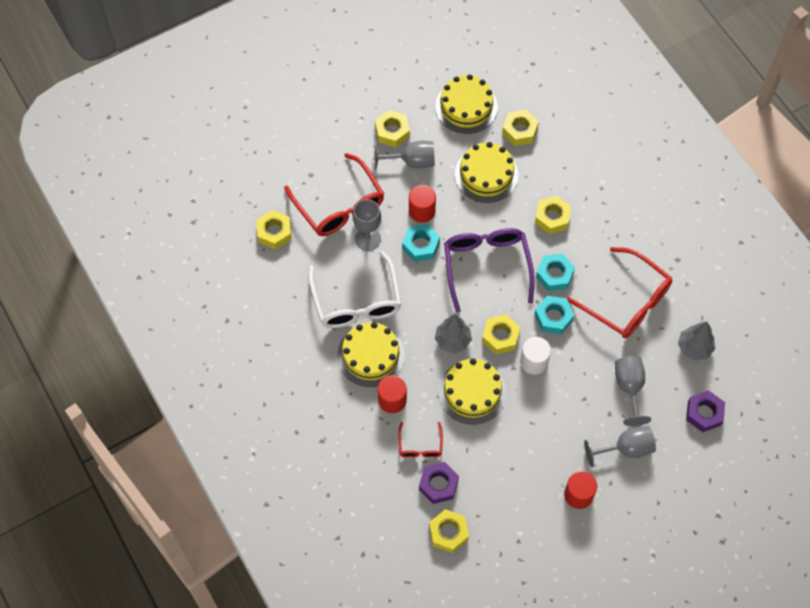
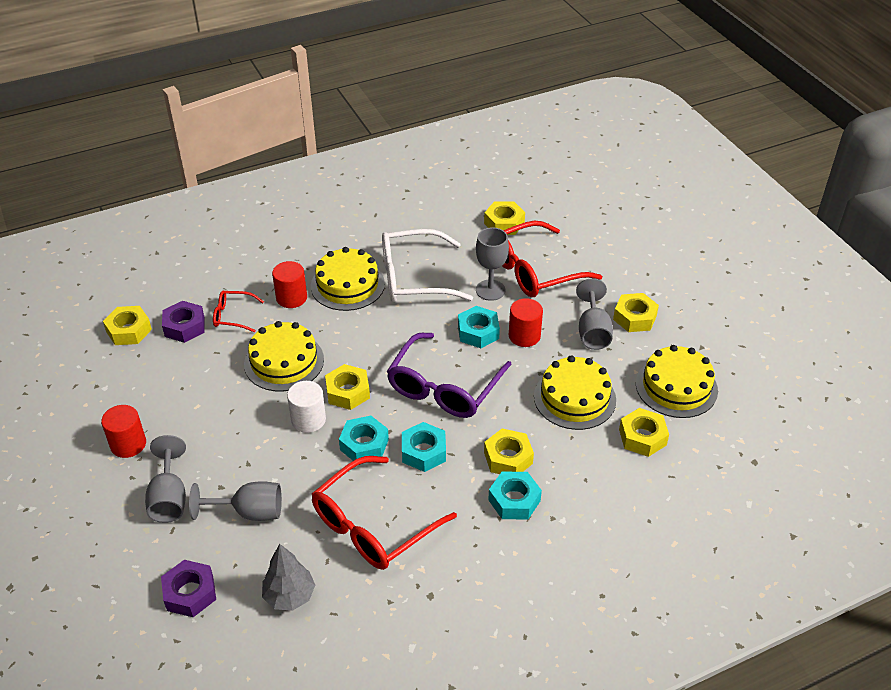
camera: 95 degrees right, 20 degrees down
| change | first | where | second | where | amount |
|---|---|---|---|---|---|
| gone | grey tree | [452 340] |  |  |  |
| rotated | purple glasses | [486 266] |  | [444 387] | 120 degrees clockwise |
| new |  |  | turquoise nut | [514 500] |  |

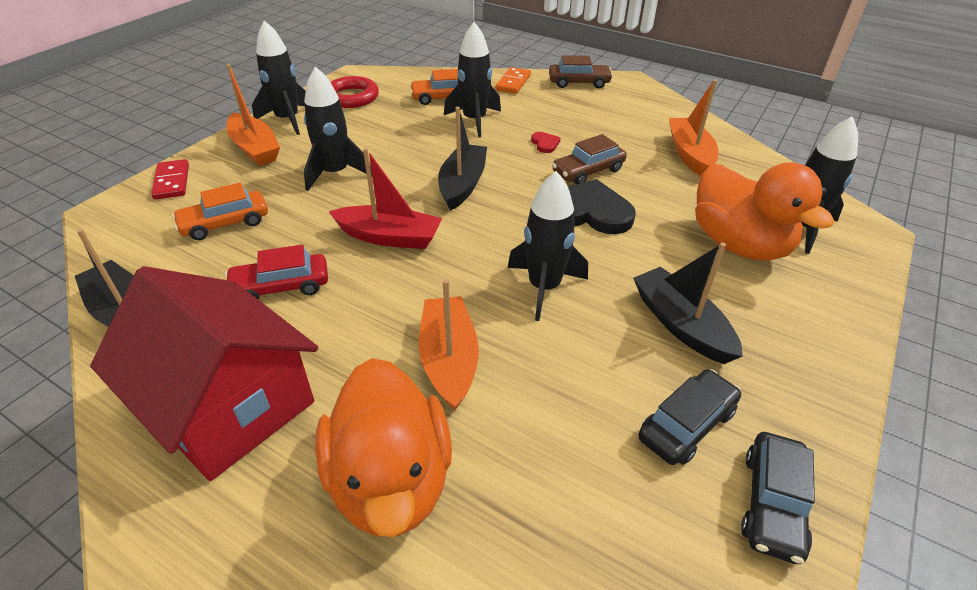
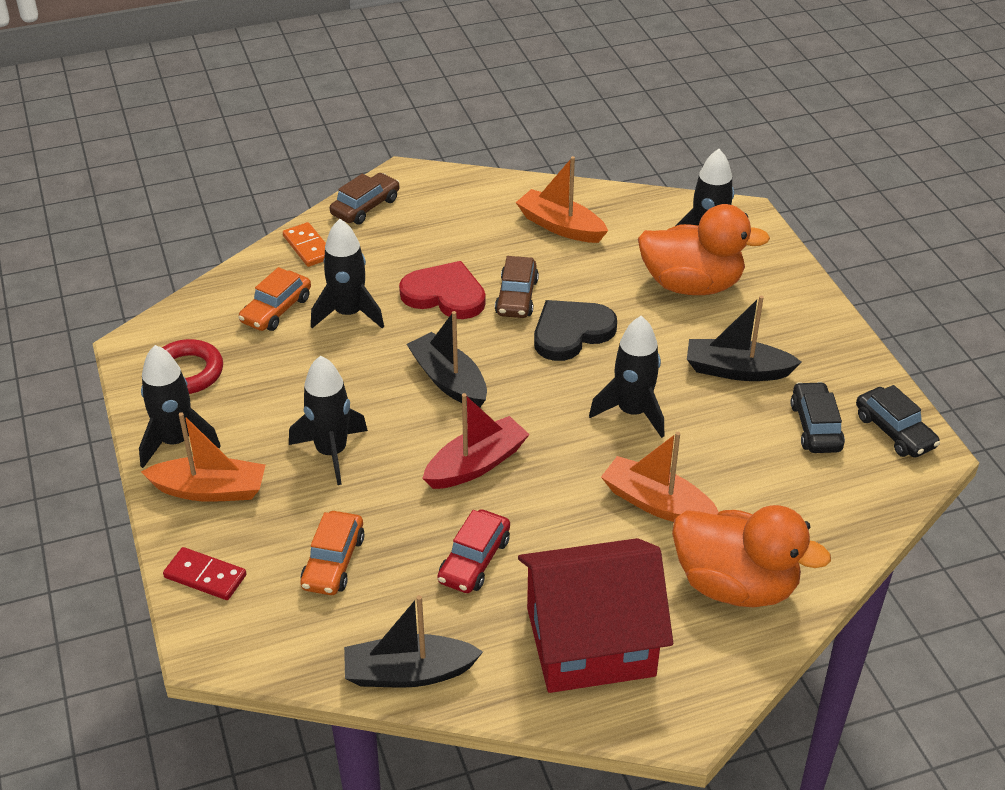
camera: 50 degrees left, 0 degrees up
| change | first | where | second | where | amount |
|---|---|---|---|---|---|
| scaled | red heart | [545 144] |  | [445 295] | x2.27 |

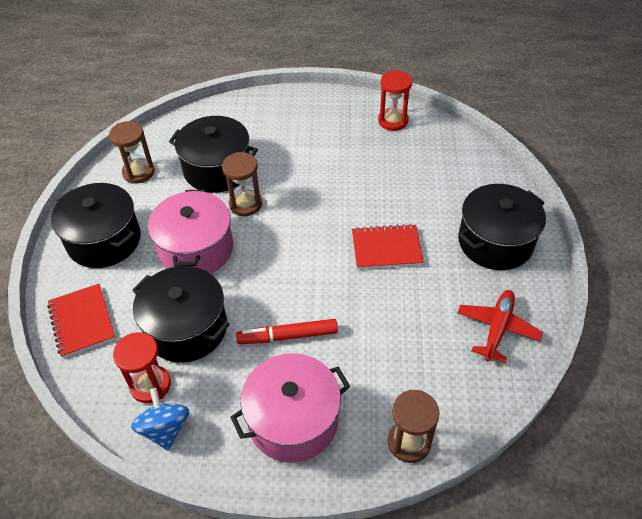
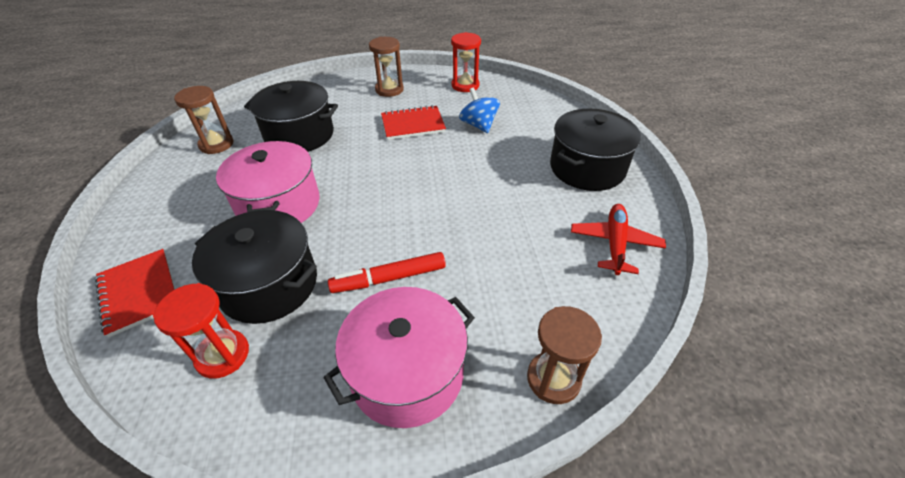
camera: 10 degrees left, 5 degrees down
| change | first | where | second | where | amount |
|---|---|---|---|---|---|
| gone | black pot | [104 240] |  |  |  |
| shifted | blue spinning top | [165 429] |  | [479 125] |  |
| shifted | brown hourglass | [245 204] |  | [389 90] |  |
| shifted | red notebook | [386 248] |  | [413 124] |  |

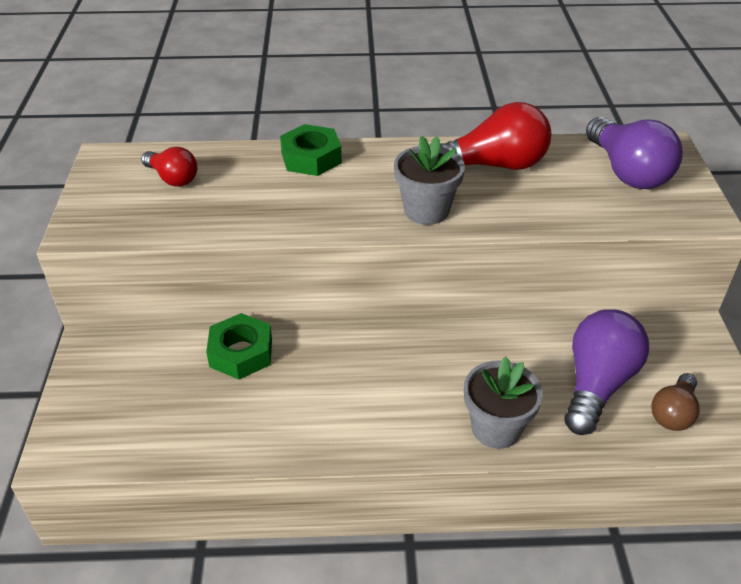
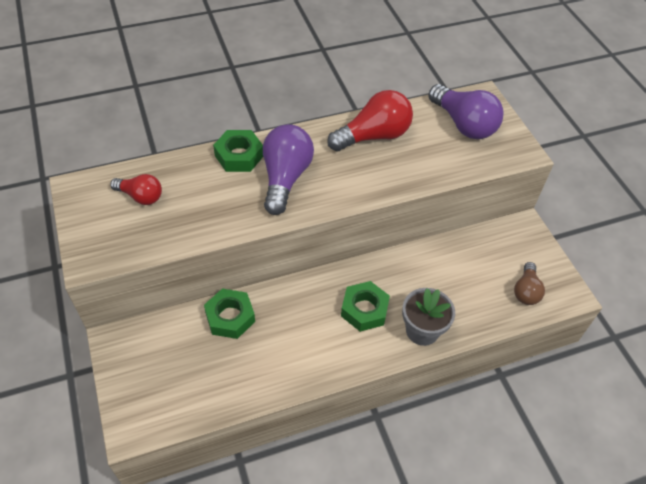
camera: 20 degrees left, 10 degrees up
| change | first | where | second | where | amount |
|---|---|---|---|---|---|
| gone | grey flower pot | [426 210] |  |  |  |
| shifted | purple light bulb | [597 384] |  | [285 178] |  |
| new |  |  | green nut | [364 310] |  |

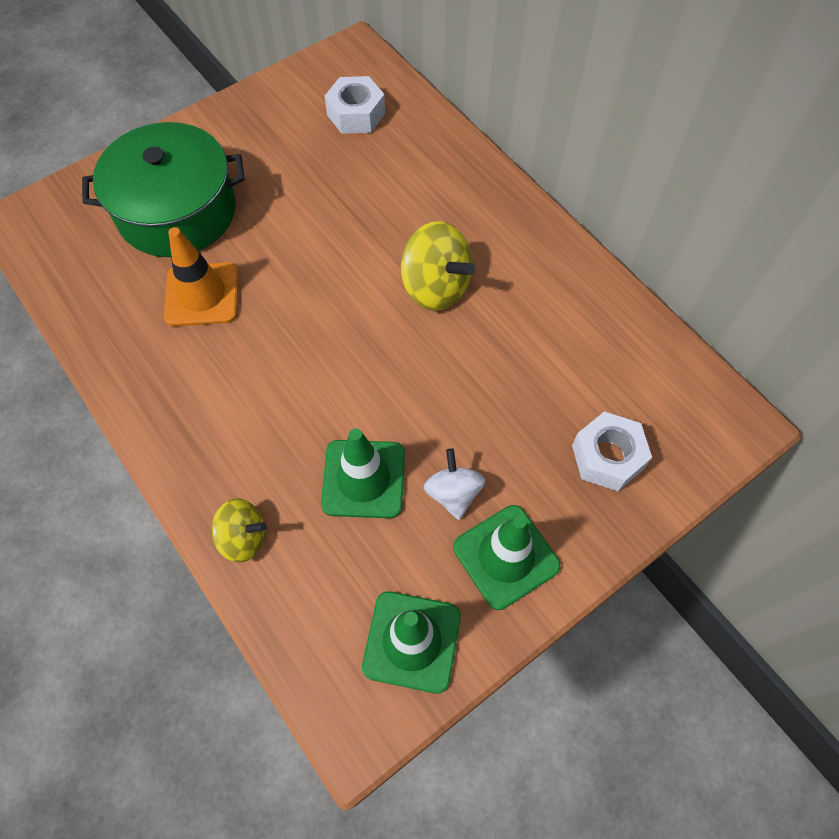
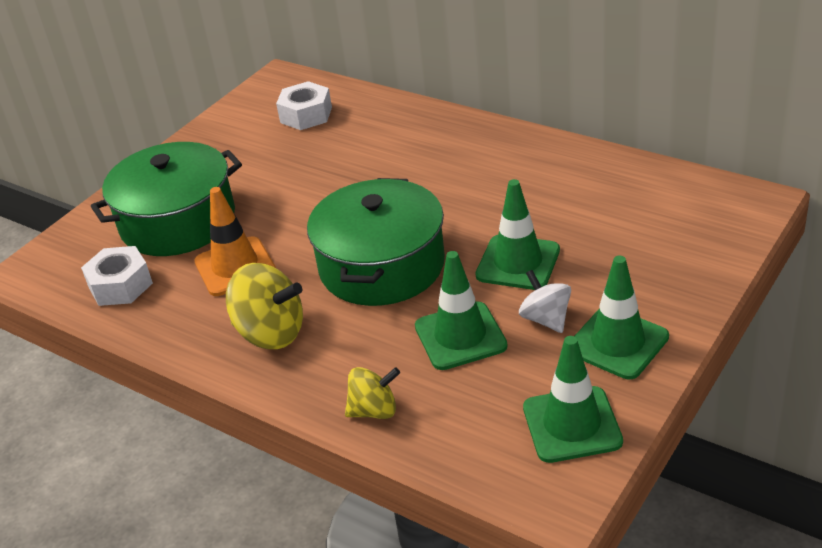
camera: 15 degrees left, 25 degrees down
| change | first | where | second | where | amount |
|---|---|---|---|---|---|
| shifted | yellow spinning top | [435 287] |  | [270 333] |  |
| shifted | white nut | [607 457] |  | [120 285] |  |
| new |  |  | green pot | [382 266] |  |
| new |  |  | green traffic cone | [518 263] |  |

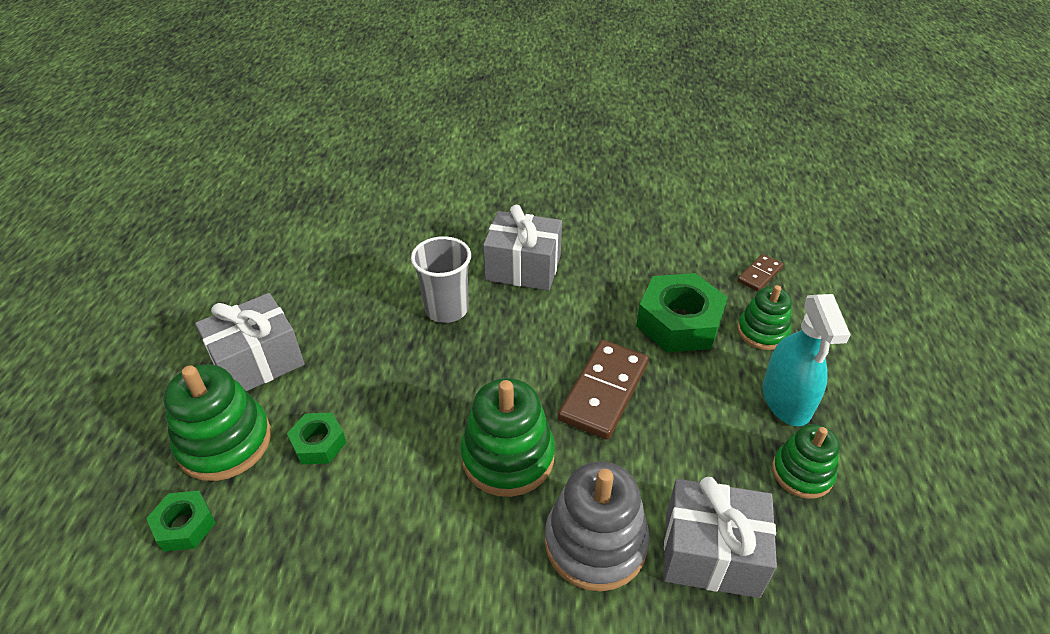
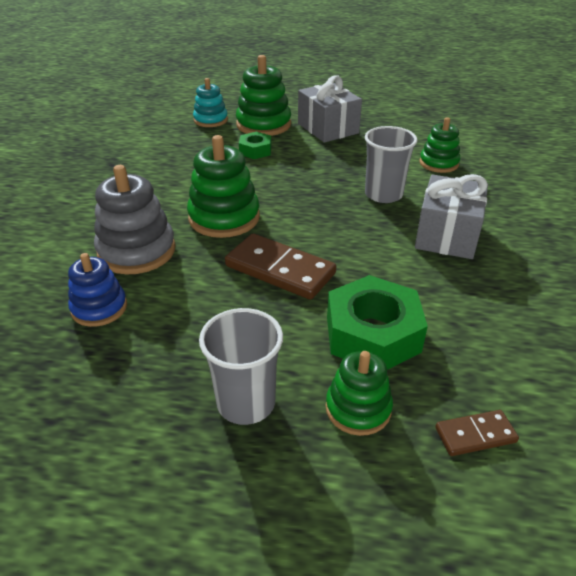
camera: 95 degrees right, 5 degrees down
| change | first | where | second | where | amount |
|---|---|---|---|---|---|
| swapped | green nut | [185 525] | turquoise stacking toy | [210 120] |  |
| swapped | grey gift | [711 553] | blue stacking toy | [99 308] |  |
| rotated | brown domino | [759 275] |  | [475 435] | 60 degrees counterclockwise |
| swapped | turquoise spray bottle | [786 400] | grey cup | [246 403] |  |
| shifted | green stacking toy | [802 473] |  | [438 163] |  |

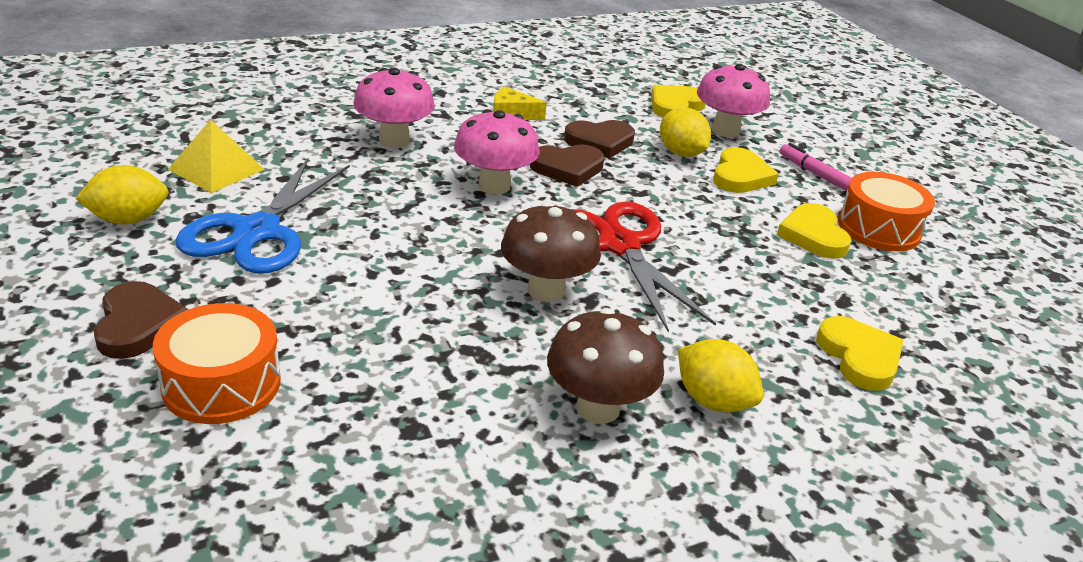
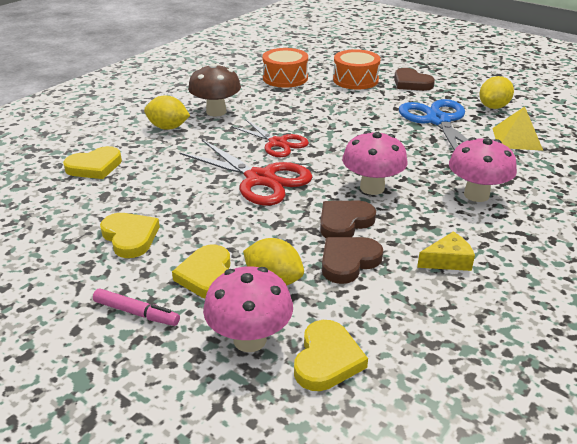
camera: 155 degrees right, 0 degrees up
| change | first | where | second | where | amount |
|---|---|---|---|---|---|
| swapped | brown mushroom | [546 290] | red scissors | [277 143] |  |
| rotated | yellow heart | [859 357] |  | [95 167] | 75 degrees counterclockwise |
| shifted | orange drum | [879 228] |  | [285 78] |  |

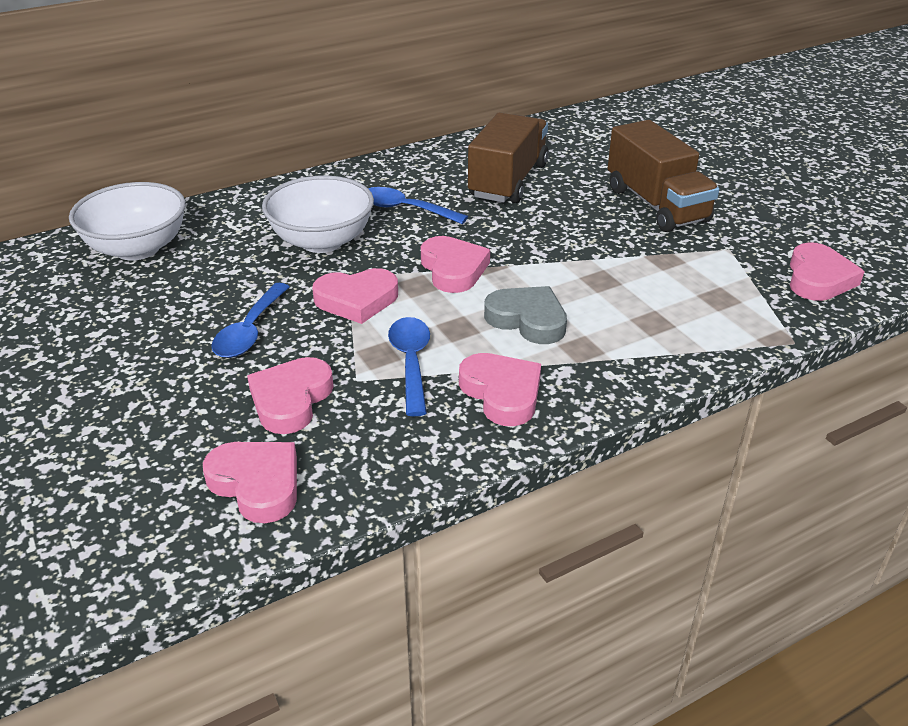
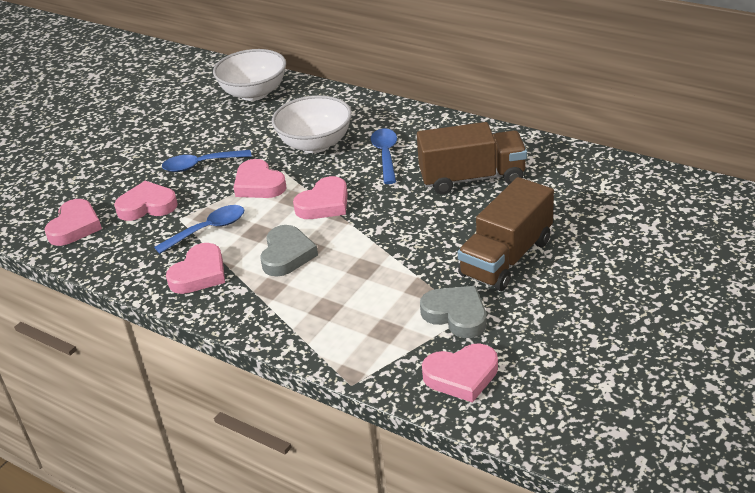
camera: 65 degrees right, 0 degrees up
| change | first | where | second | where | amount |
|---|---|---|---|---|---|
| new |  |  | grey heart | [456 315] |  |

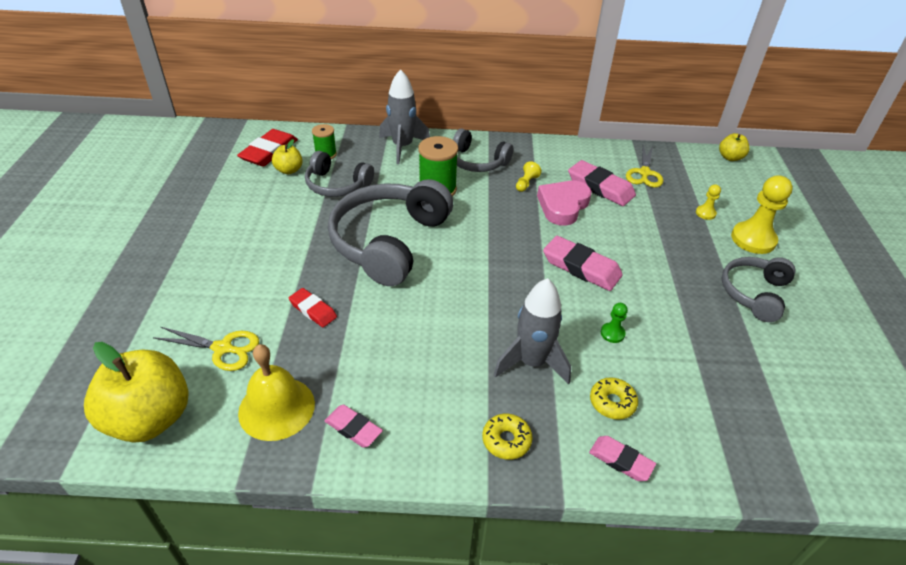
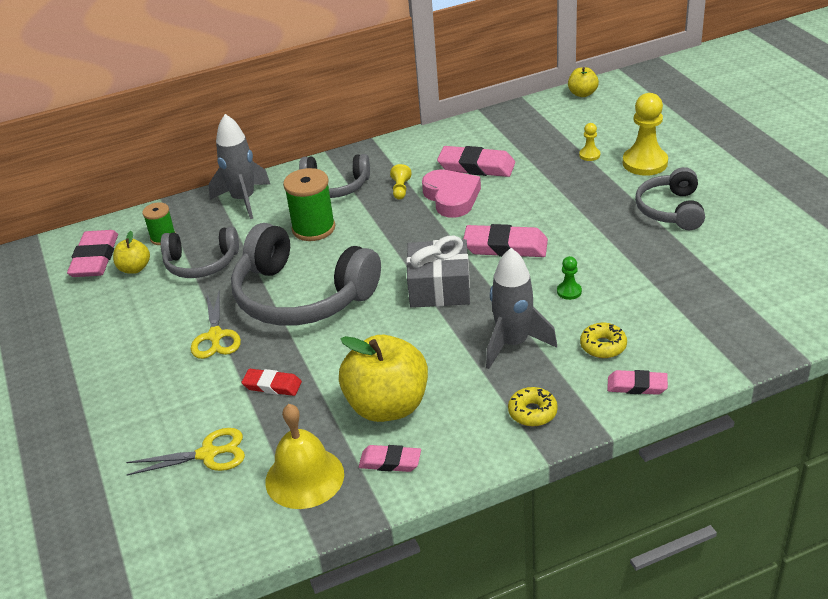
camera: 20 degrees left, 5 degrees down
| change | first | where | second | where | amount |
|---|---|---|---|---|---|
| shifted | yellow apple | [150 418] |  | [387 406] |  |
| repainted | red eraser | [269 152] | pink eraser | [95 258] |  |
| rotated | grey headphones | [390 242] |  | [302 296] | 60 degrees counterclockwise |
| rotated | pink heart | [563 206] |  | [451 197] | 150 degrees clockwise |
| shifted | yellow scissors | [644 173] |  | [215 336] |  |
| new |  |  | grey gift | [439 288] |  |

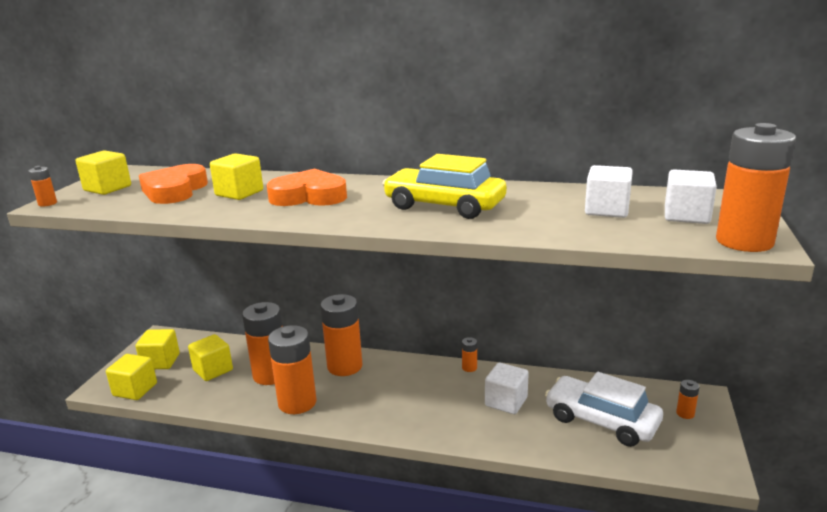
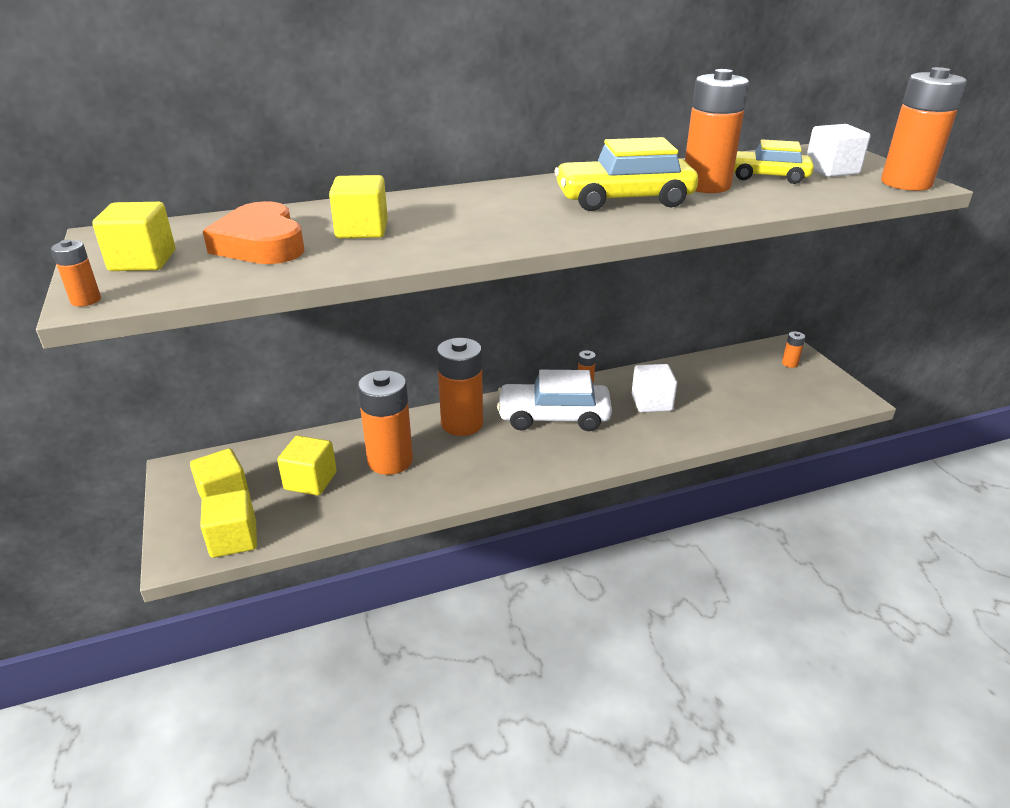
camera: 35 degrees left, 10 degrees up
| change | first | where | second | where | amount |
|---|---|---|---|---|---|
| gone | orange heart | [309 196] |  |  |  |
| shifted | orange battery | [297 403] |  | [706 185] |  |
| shifted | white car | [601 421] |  | [553 417] |  |
| swapped | white cube | [607 210] | yellow car | [766 177] |  |

